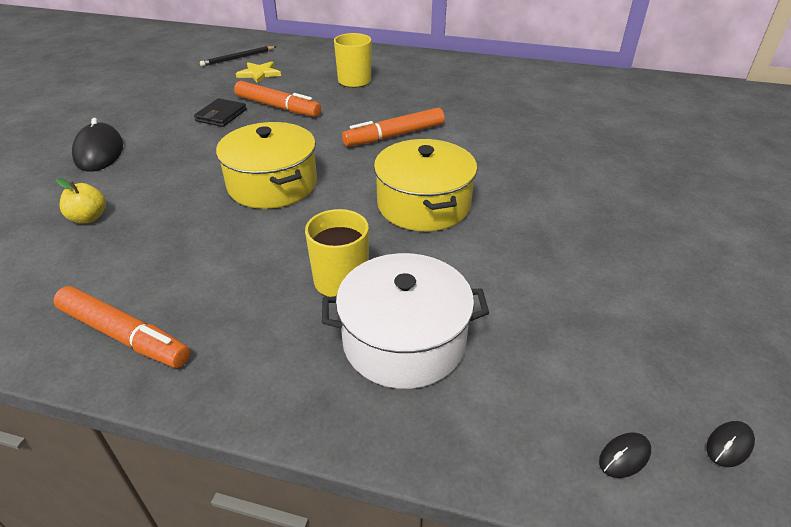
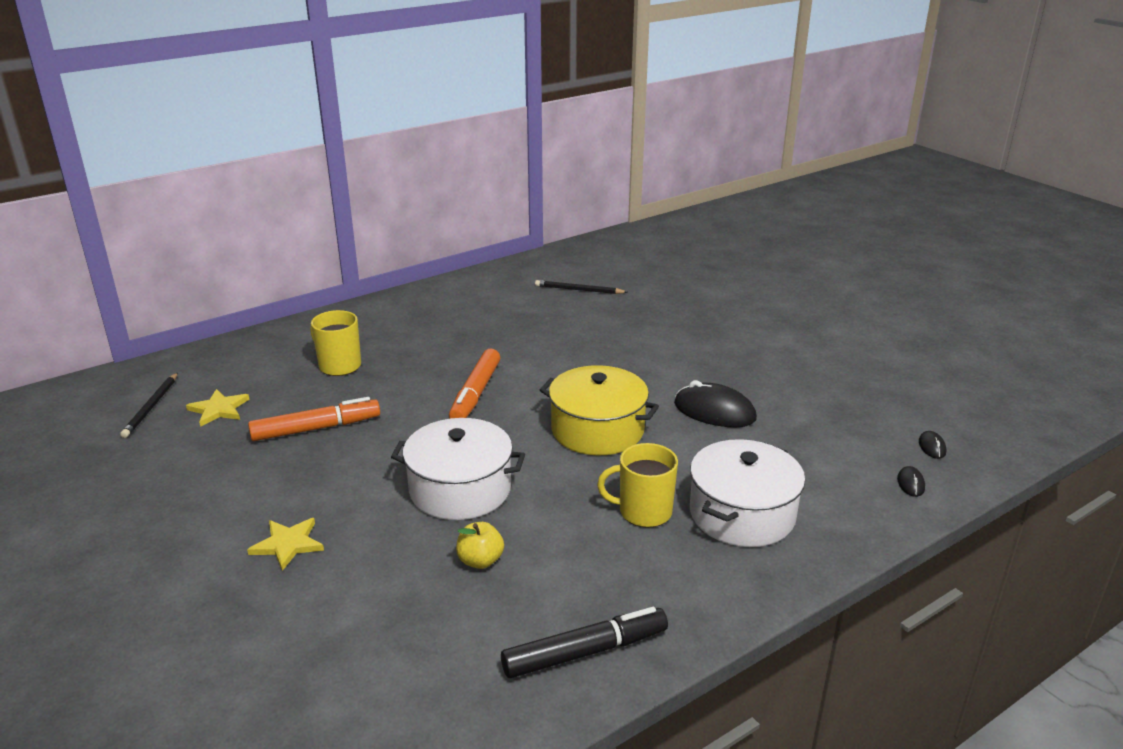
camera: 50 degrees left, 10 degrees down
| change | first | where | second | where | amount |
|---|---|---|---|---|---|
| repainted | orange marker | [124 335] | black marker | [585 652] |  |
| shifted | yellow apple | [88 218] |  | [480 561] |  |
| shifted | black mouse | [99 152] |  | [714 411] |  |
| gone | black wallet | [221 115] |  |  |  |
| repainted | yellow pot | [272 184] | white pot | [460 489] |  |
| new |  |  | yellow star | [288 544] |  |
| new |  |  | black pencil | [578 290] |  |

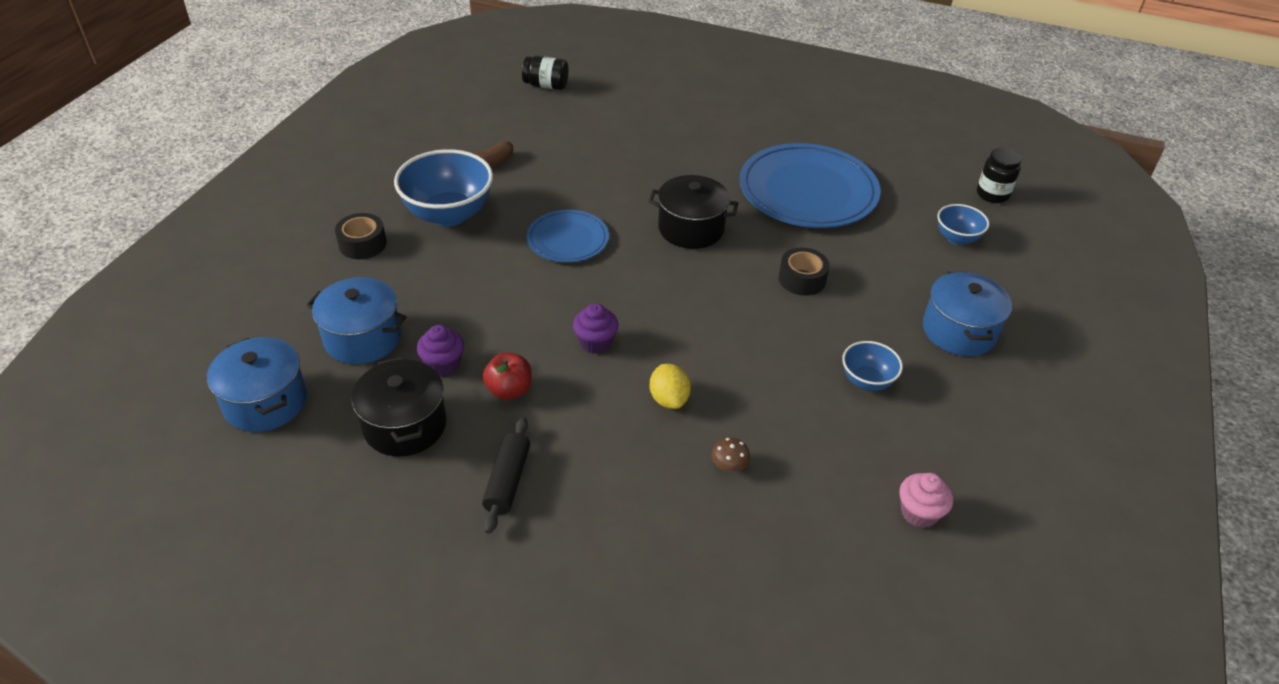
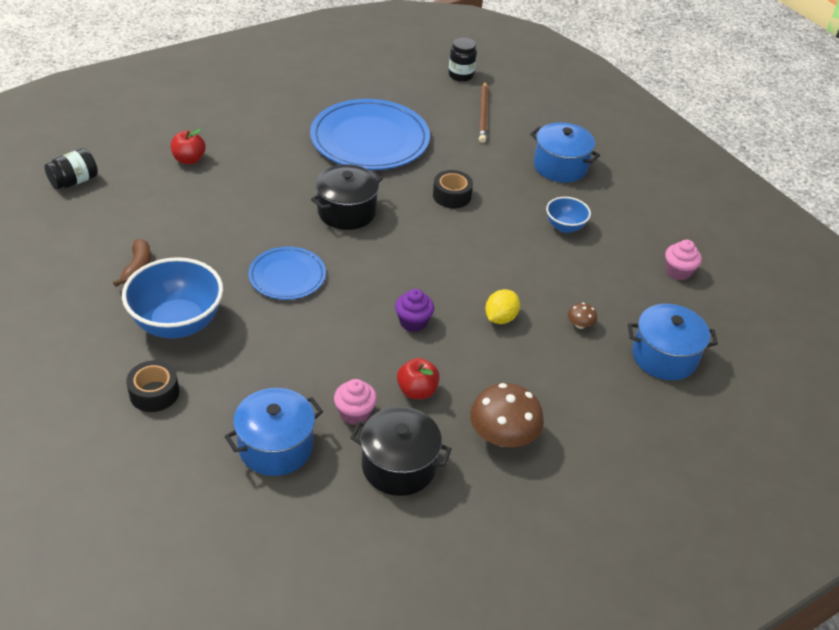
camera: 55 degrees left, 0 degrees up
| change | first | where | second | where | amount |
|---|---|---|---|---|---|
| shifted | blue pot | [265 402] |  | [664 356] |  |
| repainted | purple cupcake | [443 364] | pink cupcake | [355 413] |  |
| swapped | black rolling pin | [507 481] | brown mushroom | [503 436] |  |
| rotated | yellow lemon | [669 399] |  | [500 318] | 75 degrees counterclockwise |
| swapped | blue bowl | [957 238] | brown pencil | [483 114] |  |
| new |  |  | red apple | [189 159] |  |

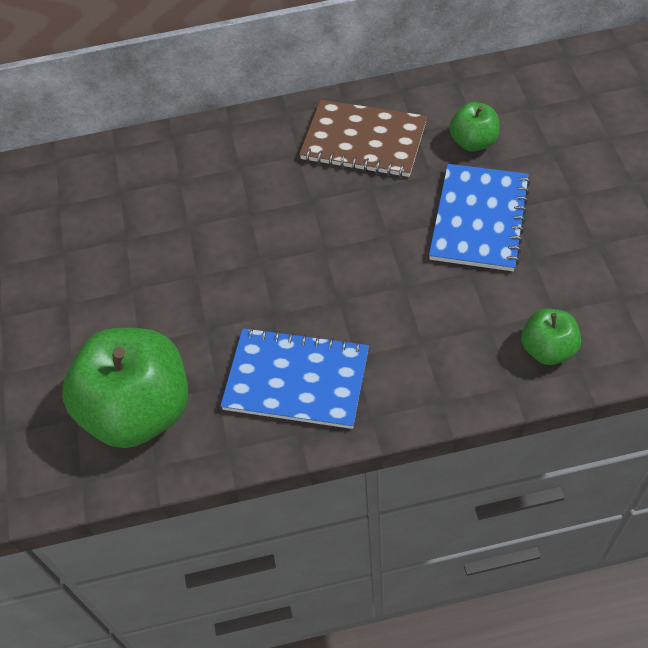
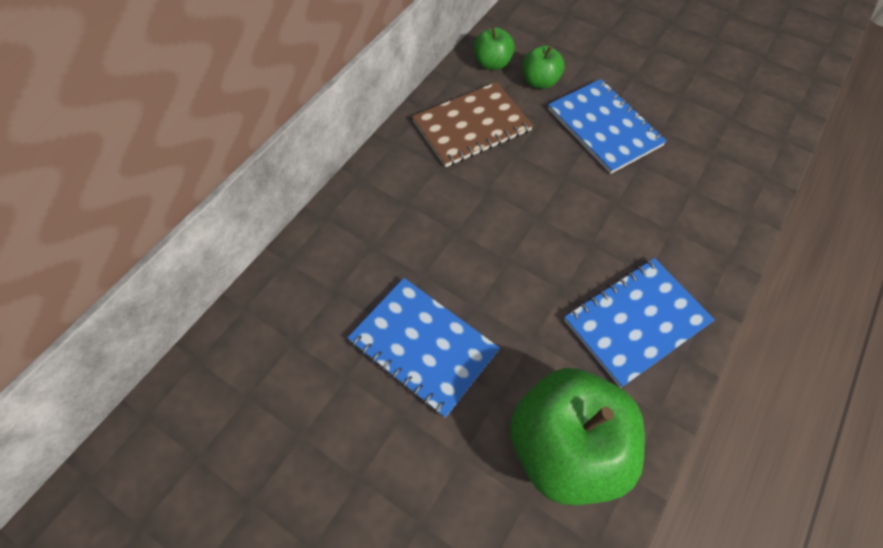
camera: 50 degrees left, 5 degrees up
| change | first | where | second | where | amount |
|---|---|---|---|---|---|
| shifted | green apple | [547 349] |  | [492 63] |  |
| new |  |  | blue notebook | [423 346] |  |

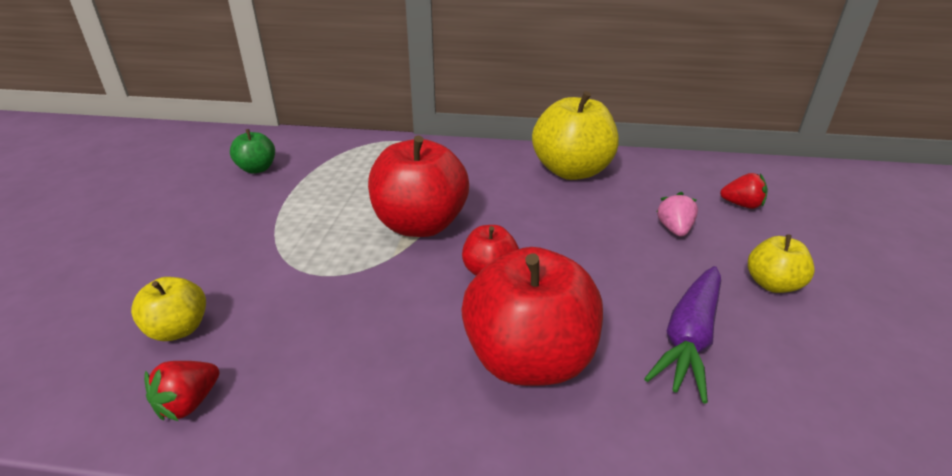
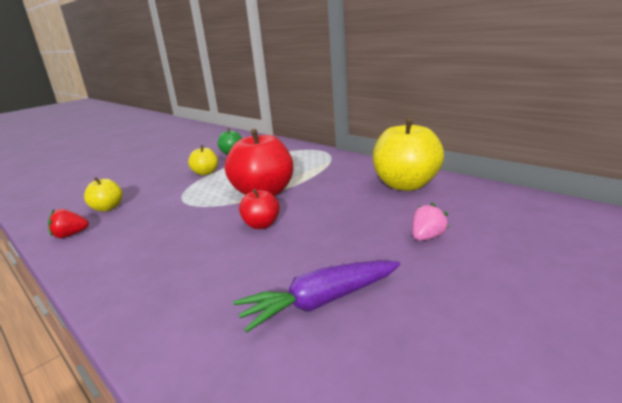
camera: 40 degrees right, 10 degrees down
| change | first | where | second | where | amount |
|---|---|---|---|---|---|
| gone | red apple | [528 360] |  |  |  |
| gone | red strawberry | [741 205] |  |  |  |
| shifted | yellow apple | [772 284] |  | [205 173] |  |

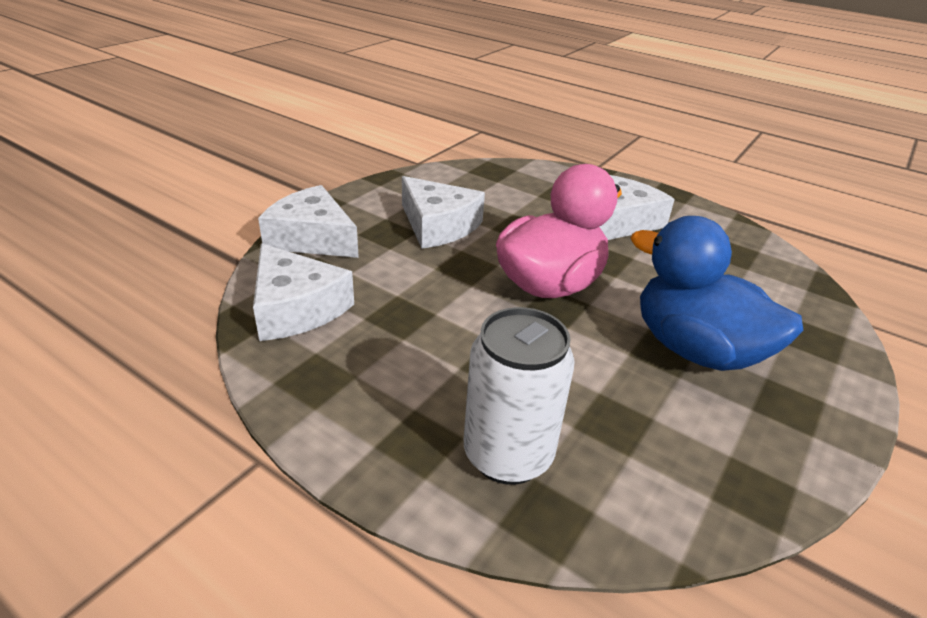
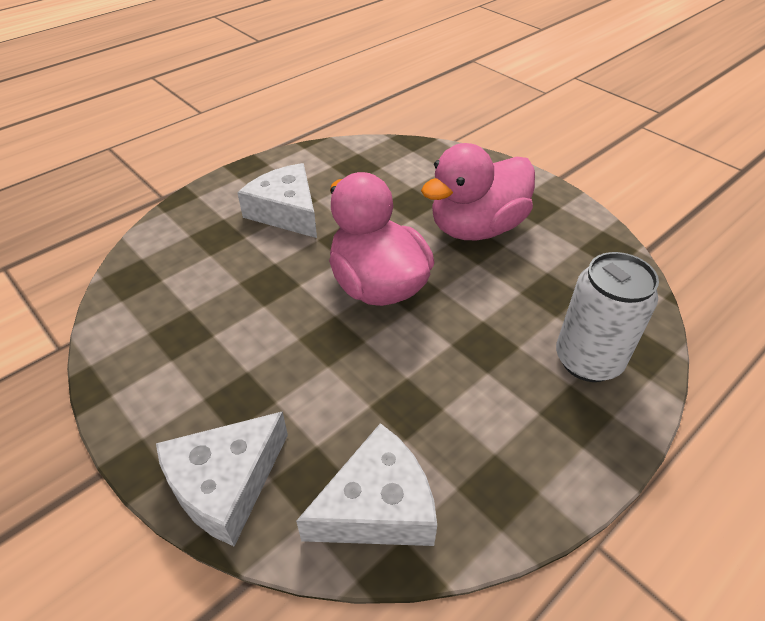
camera: 75 degrees left, 10 degrees up
| change | first | where | second | where | amount |
|---|---|---|---|---|---|
| gone | white cheese | [438 225] |  |  |  |
| repainted | blue duck | [695 349] | pink duck | [476 228] |  |

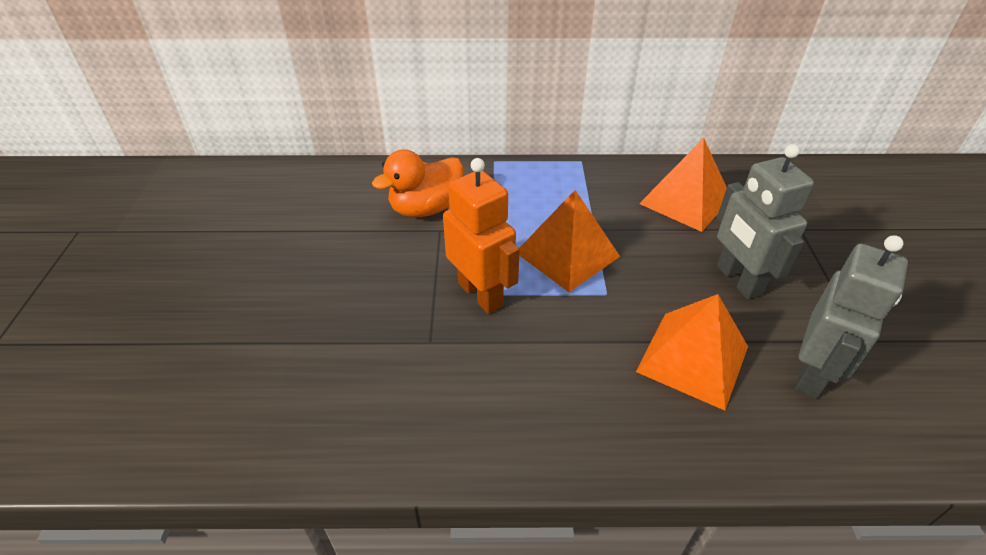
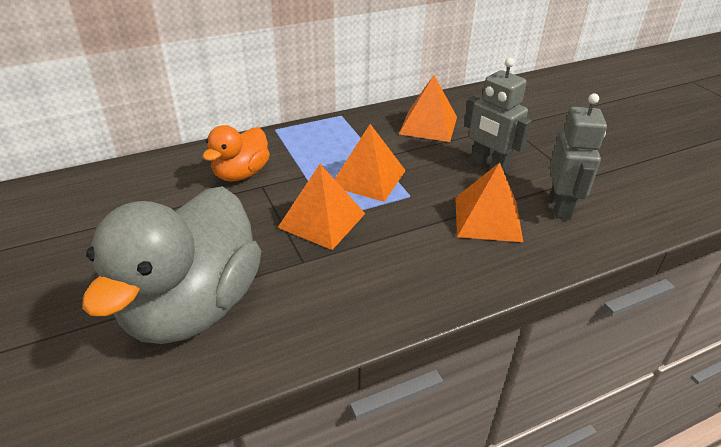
camera: 25 degrees left, 5 degrees down
| change | first | where | second | where | amount |
|---|---|---|---|---|---|
| swapped | orange robot | [481 294] | orange pyramid | [322 220] |  |
| new |  |  | grey duck | [193 306] |  |

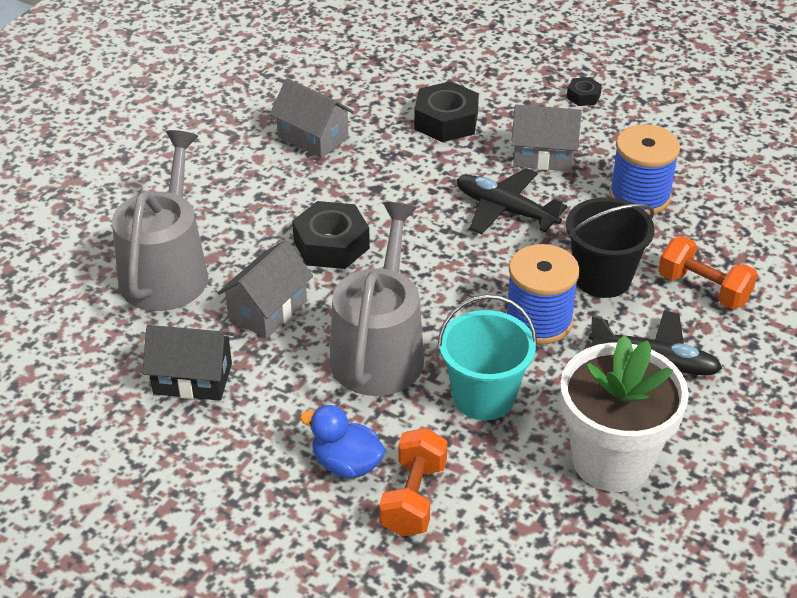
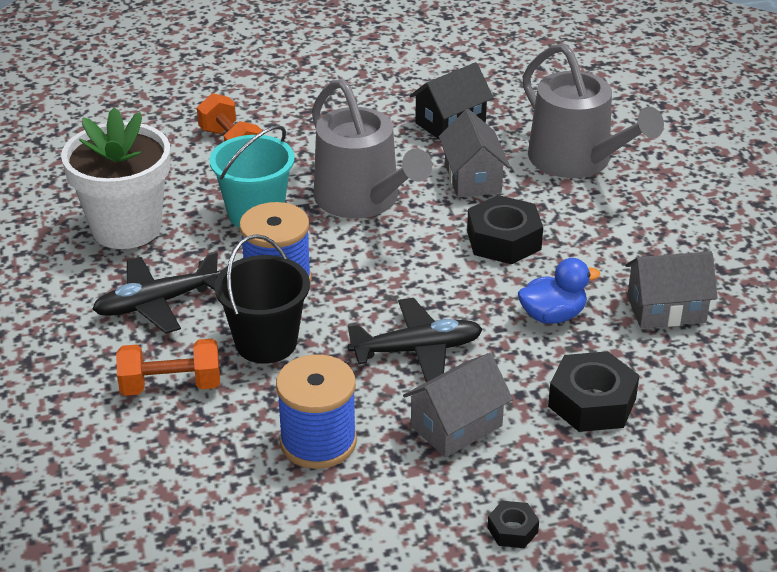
camera: 135 degrees right, 5 degrees down
| change | first | where | second | where | amount |
|---|---|---|---|---|---|
| shifted | blue duck | [346 464] |  | [552 316] |  |

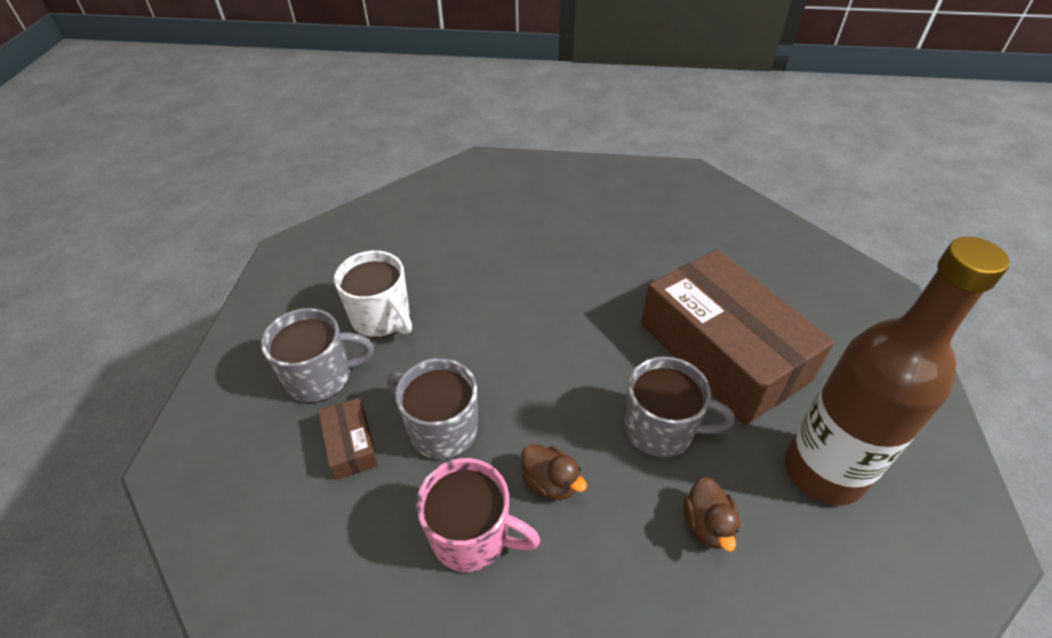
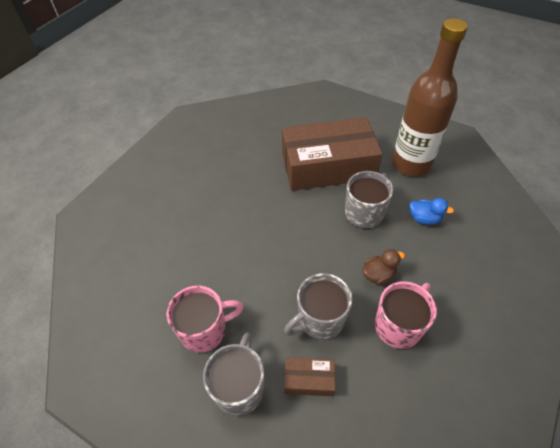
camera: 65 degrees left, 5 degrees up
| change | first | where | second | where | amount |
|---|---|---|---|---|---|
| repainted | white mug | [382 318] | pink mug | [205 330] |  |
| repainted | brown duck | [707 525] | blue duck | [424 219] |  |

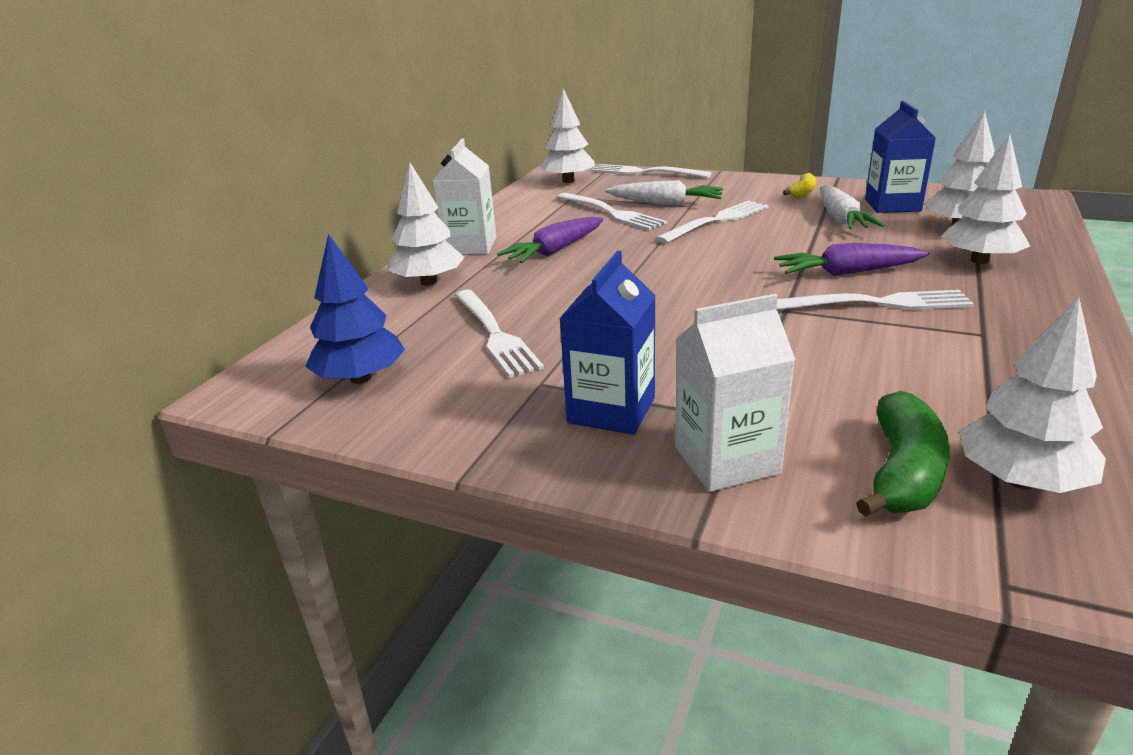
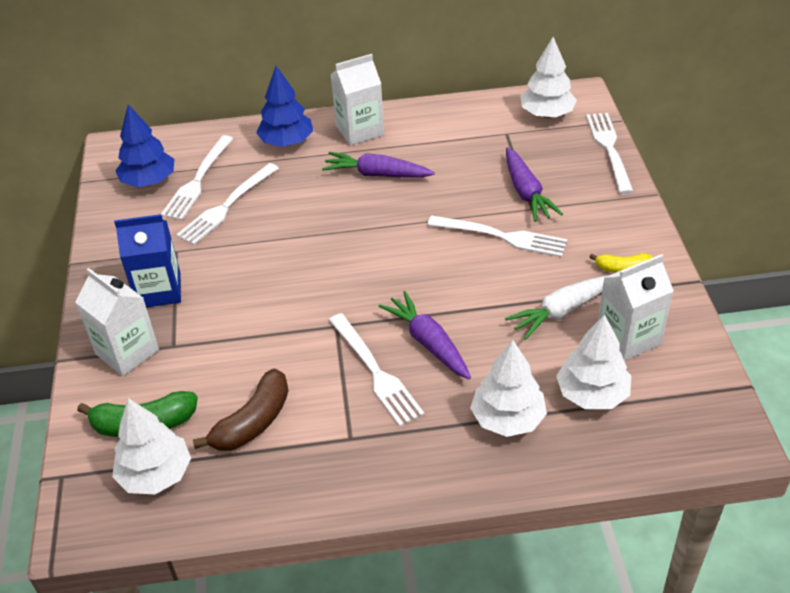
camera: 60 degrees right, 15 degrees up
| change | first | where | second | where | amount |
|---|---|---|---|---|---|
| repainted | white tree | [428 282] | blue tree | [287 142] |  |
| shifted | white fork | [611 212] |  | [198 180] |  |
| repainted | white carrot | [665 203] | purple carrot | [526 192] |  |
| repainted | blue carton | [892 205] | white carton | [628 337] |  |
| new |  |  | brown banana | [253 422] |  |

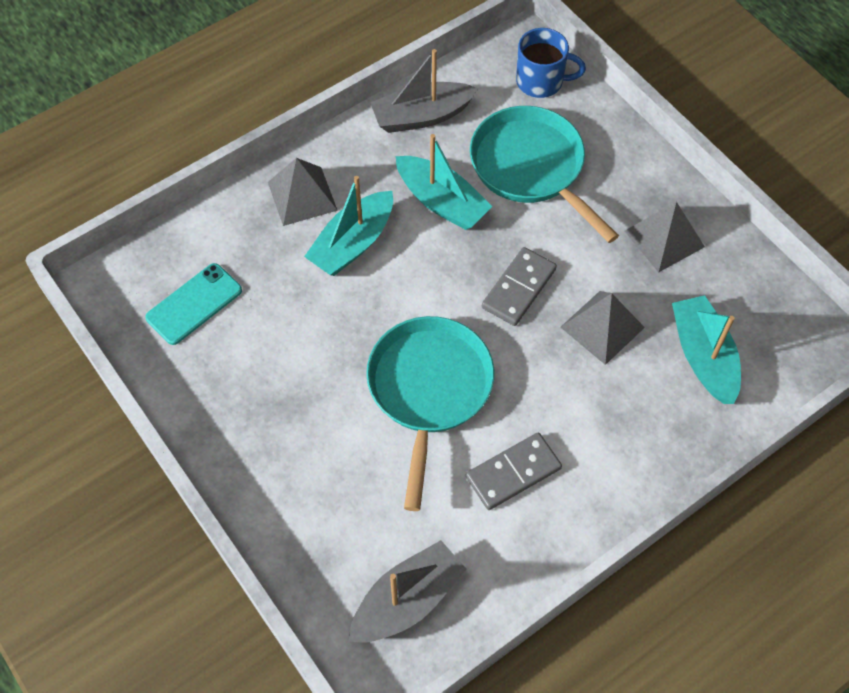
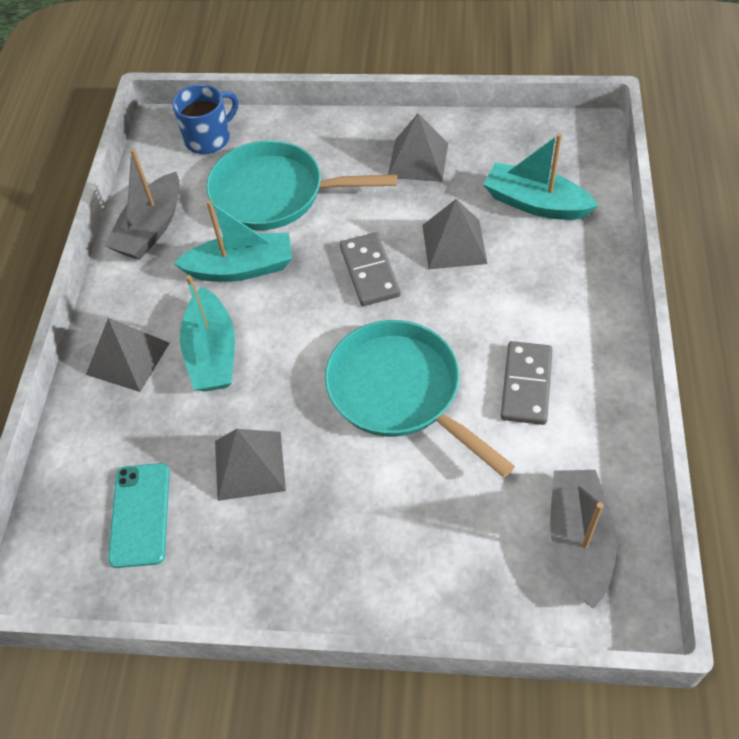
camera: 45 degrees left, 5 degrees down
| change | first | where | second | where | amount |
|---|---|---|---|---|---|
| new |  |  | grey pyramid | [249 465] |  |

